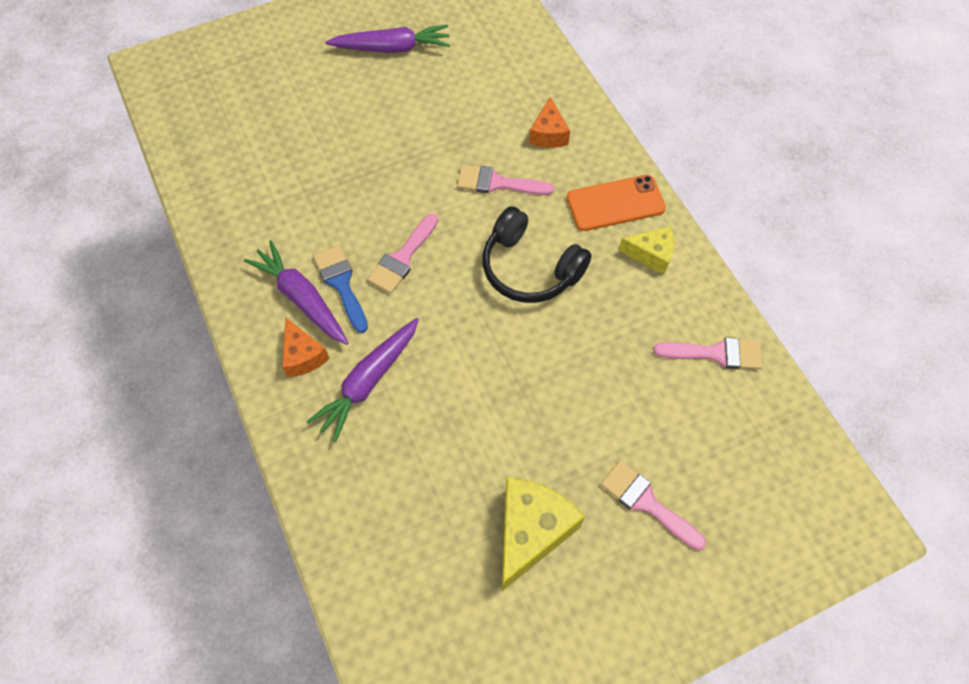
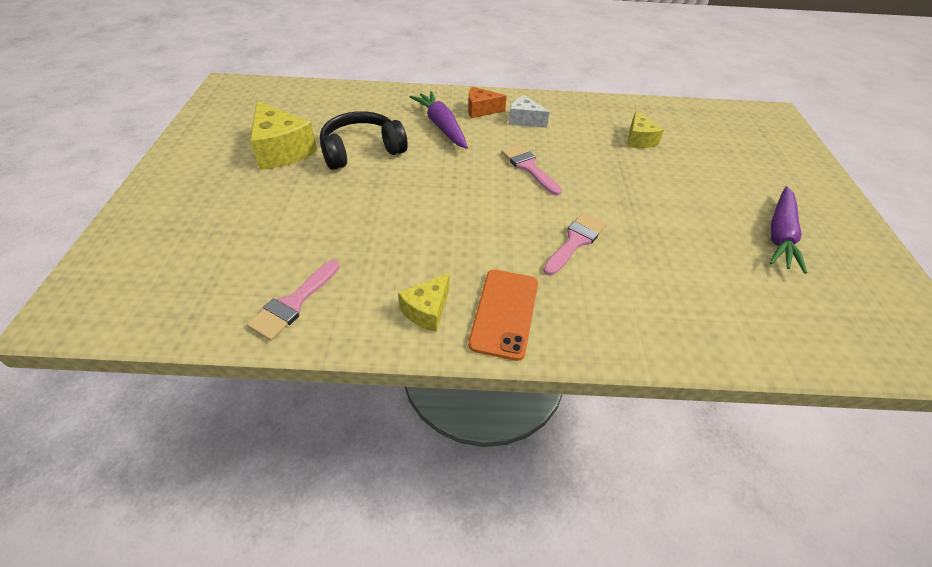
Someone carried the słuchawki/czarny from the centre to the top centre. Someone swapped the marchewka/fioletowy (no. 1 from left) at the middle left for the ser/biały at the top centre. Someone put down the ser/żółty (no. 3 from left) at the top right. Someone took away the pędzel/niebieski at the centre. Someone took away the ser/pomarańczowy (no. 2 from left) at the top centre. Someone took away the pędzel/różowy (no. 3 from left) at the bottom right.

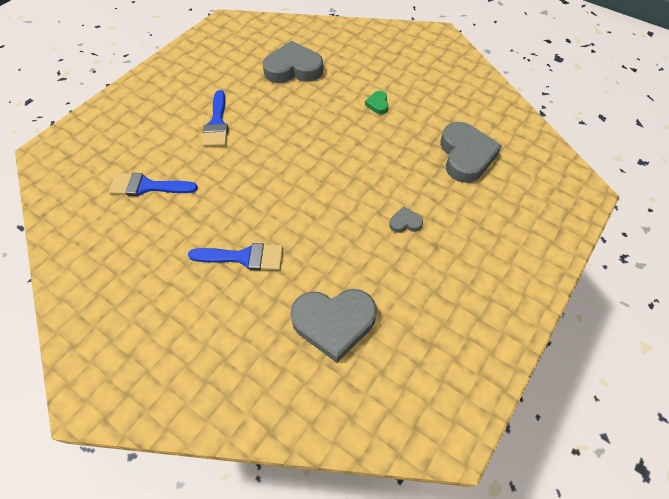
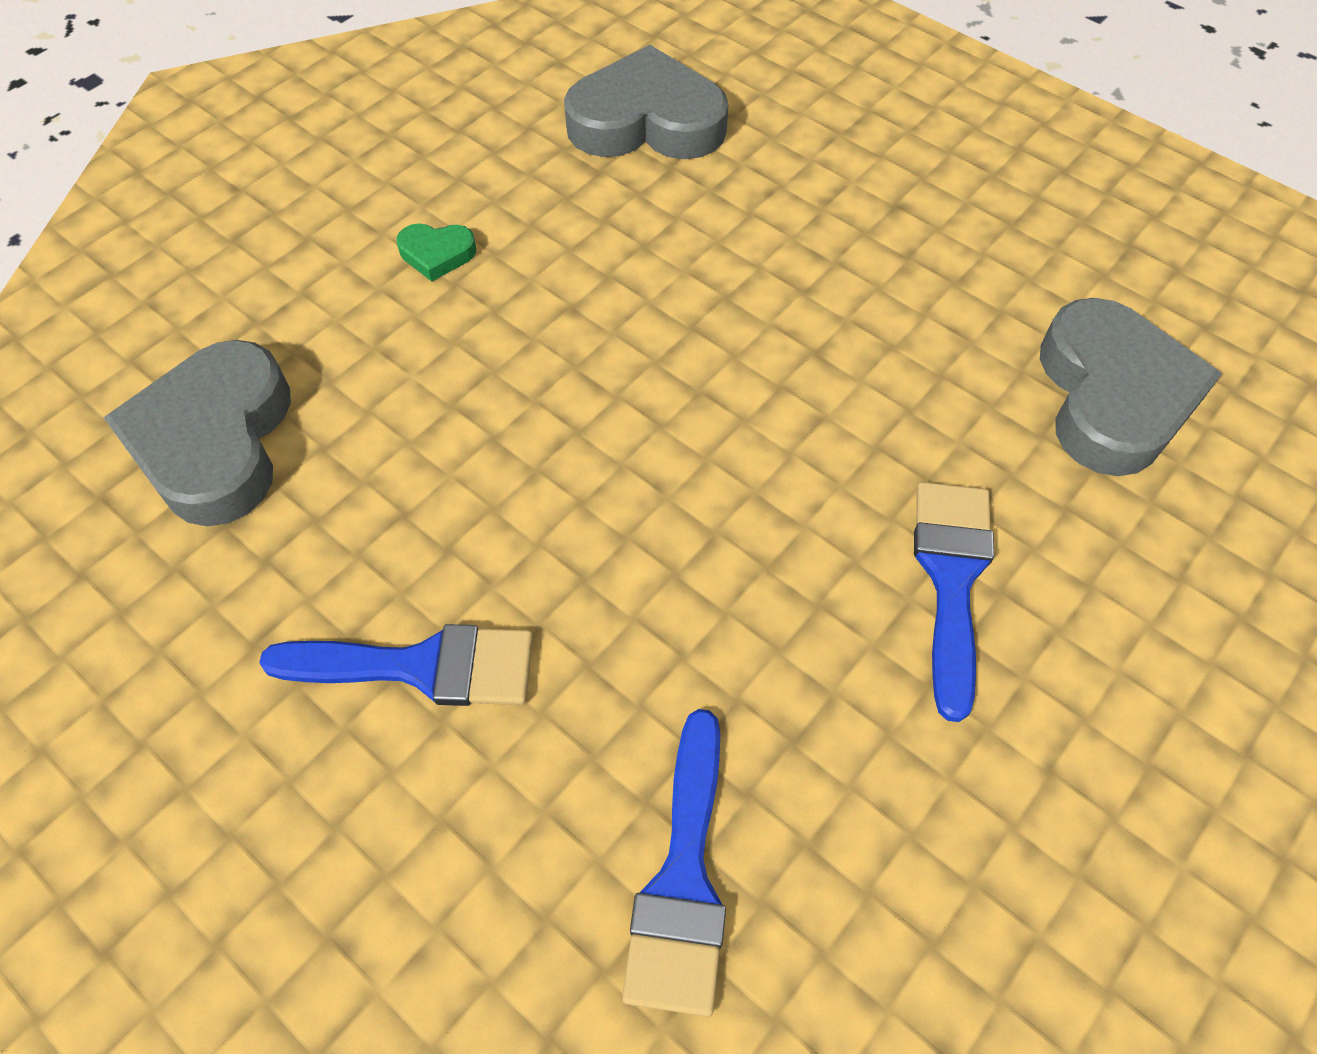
Someone took away the serce/szary (no. 3 from left) at the centre.

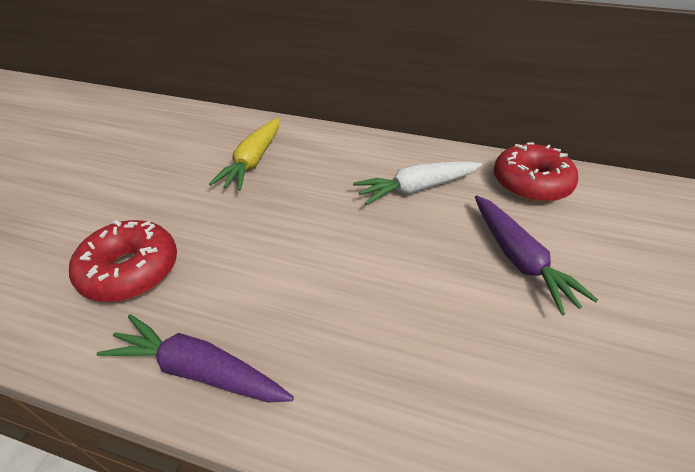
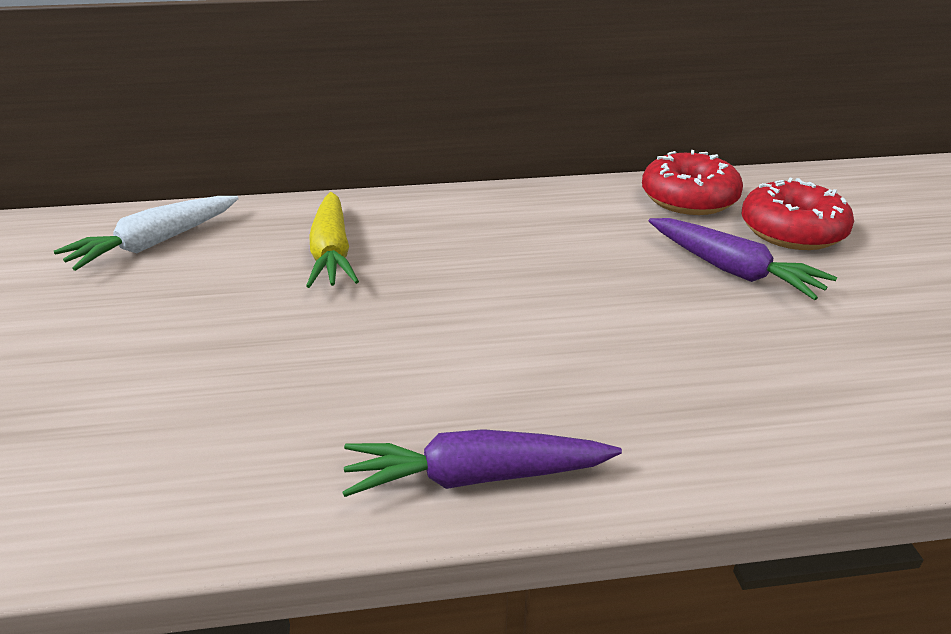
Someone carried the marchewka/biały from the centre to the middle left. Someone carried the donut/czerwony (no. 1 from left in the first image) from the middle left to the middle right.

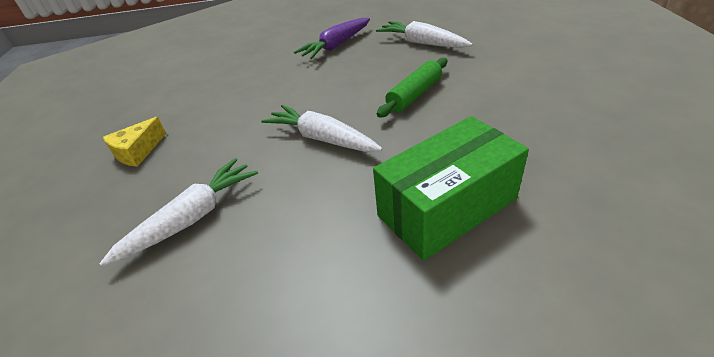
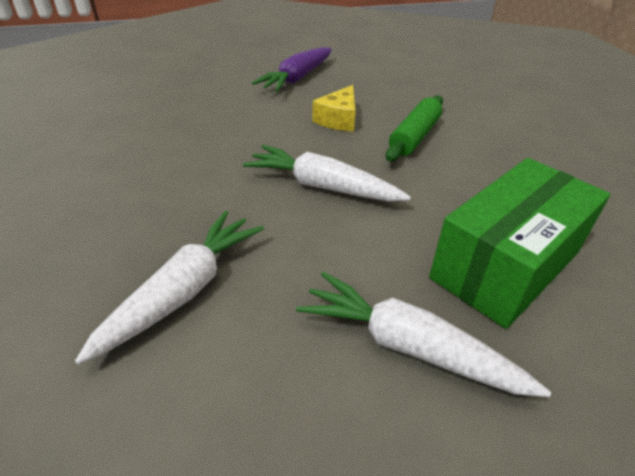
Someone carried the marchewka/biały (no. 3 from left) from the top centre to the bottom centre. Someone carried the ser/żółty from the middle left to the top centre.

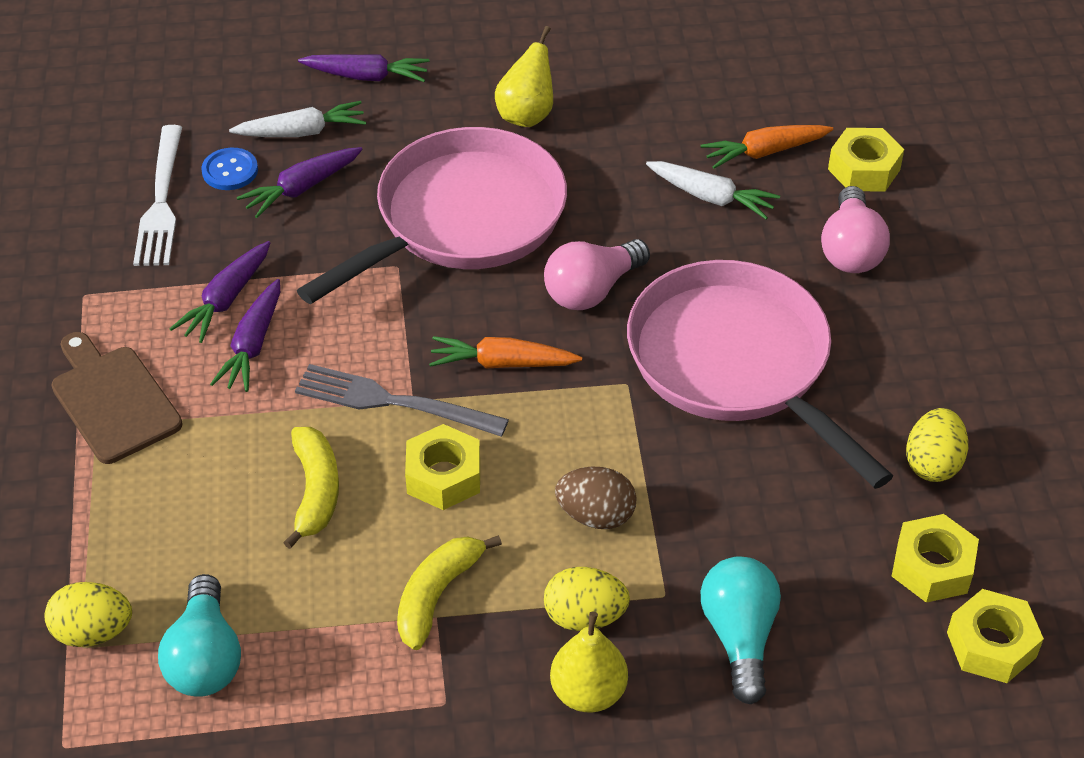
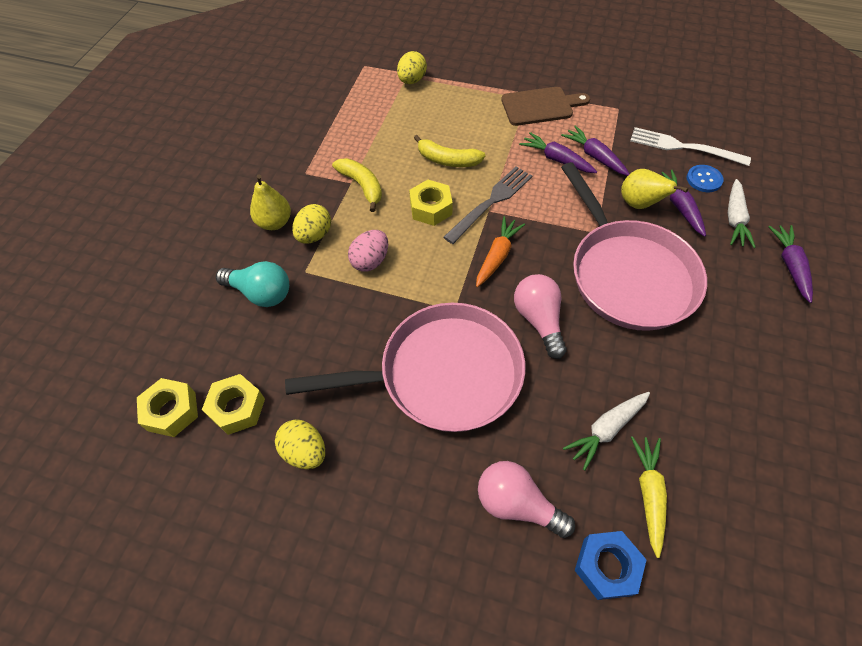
Someone repainted the jajko/brązowy at the centre, which became the jajko/różowy at the centre. Someone repainted the nakrętka/żółty (no. 2 from left) at the top right, which became the nakrętka/niebieski at the bottom right. Someone carried the gruszka/żółty (no. 1 from left in the first image) from the top centre to the top right. Someone repainted the marchewka/pomarańczowy (no. 2 from left) at the top right, which became the marchewka/żółty at the bottom right. Someone rotated the marchewka/fioletowy (no. 4 from left) at the top centre by 150 degrees clockwise. Someone took away the żarówka/turkusowy (no. 1 from left) at the bottom left.

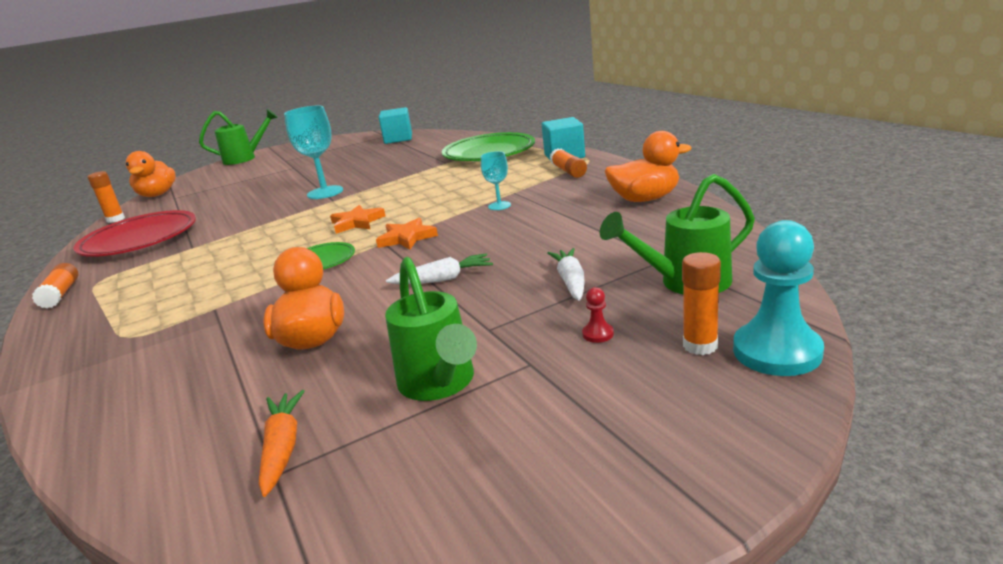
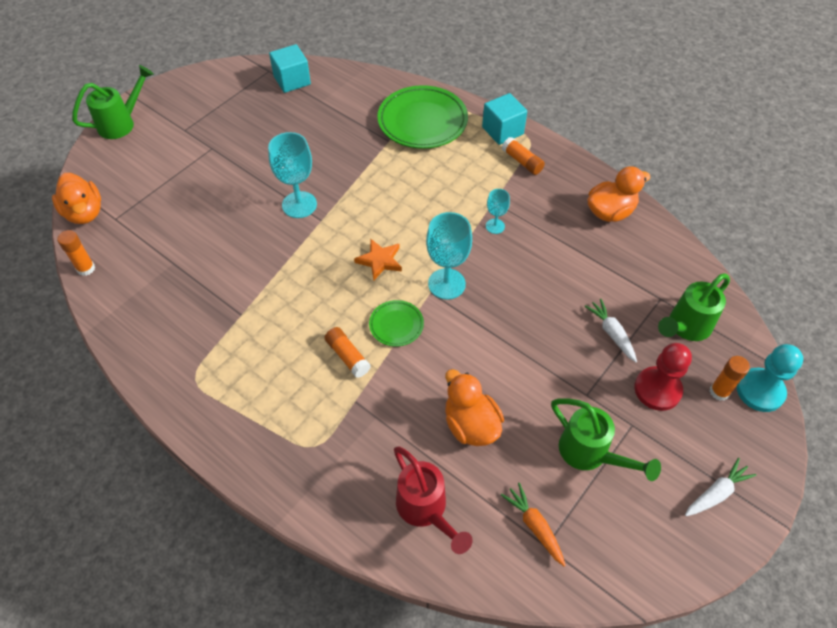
Someone carried the klej w sztyfcie/pomarańczowy (no. 1 from left in the first image) from the middle left to the centre. Someone put down the konewka/czerwony at the bottom centre. Someone swapped the gwiazda/pomarańczowy (no. 2 from left) at the centre for the kielich/turkusowy (no. 2 from left) at the centre. Someone scaled the pionek/czerwony at the centre by 2.41. Someone carried the marchewka/biały (no. 1 from left in the first image) from the centre to the bottom right. Someone took away the talerz/czerwony at the middle left.

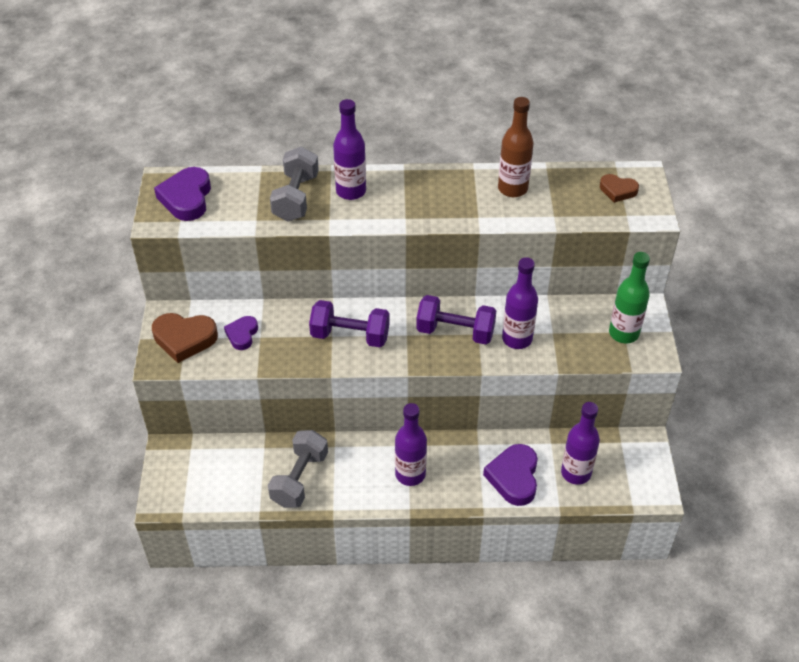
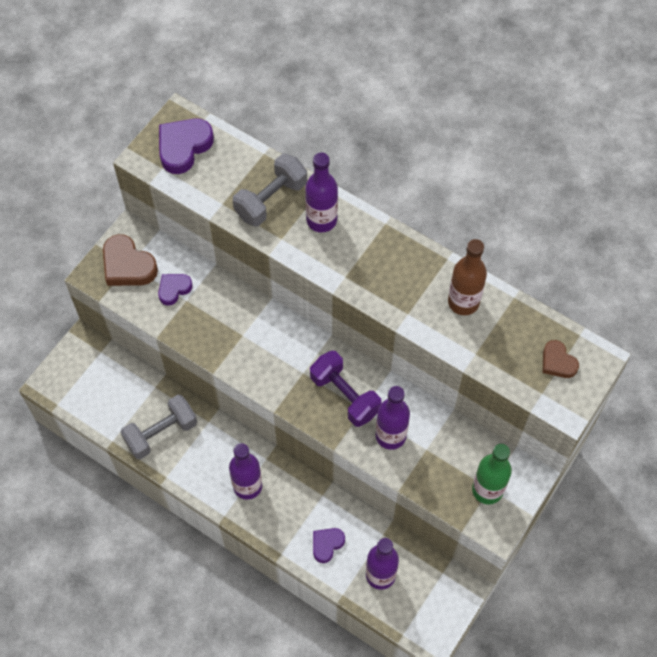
Someone scaled the serce/fioletowy (no. 3 from left) at the bottom centre by 0.60. Someone took away the hantel/fioletowy (no. 1 from left) at the centre.

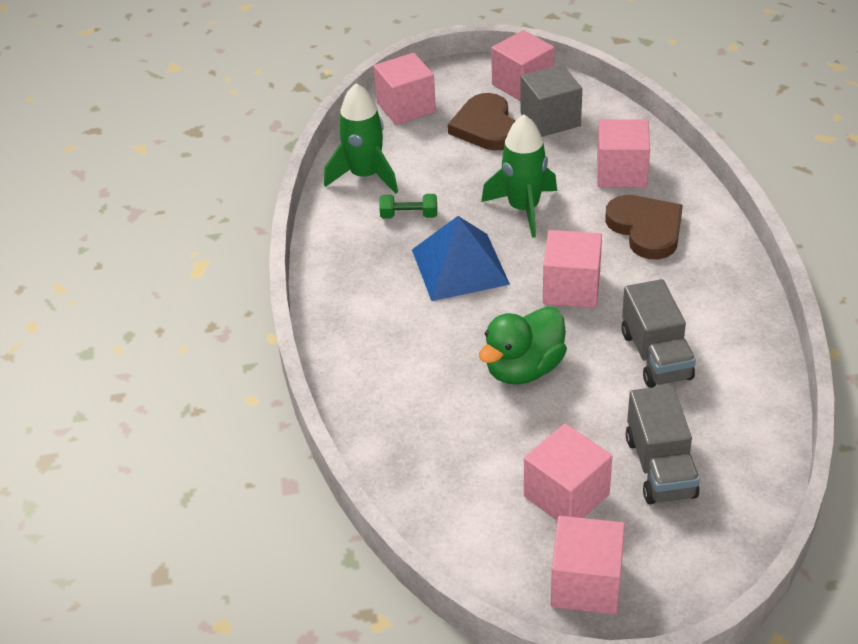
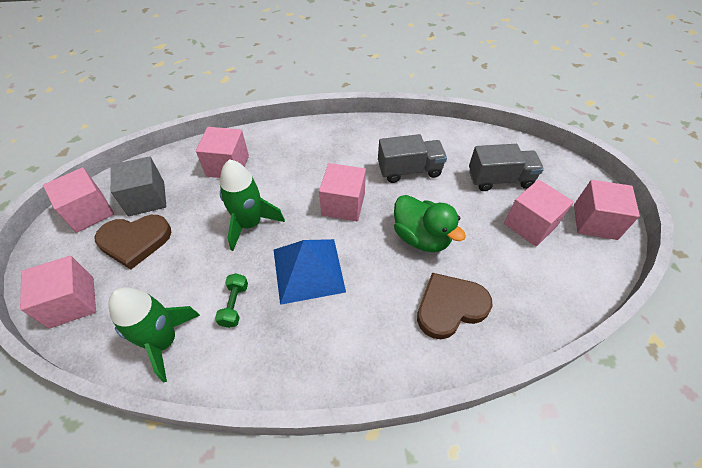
Someone carried the serce/brązowy (no. 2 from left) from the middle right to the centre.

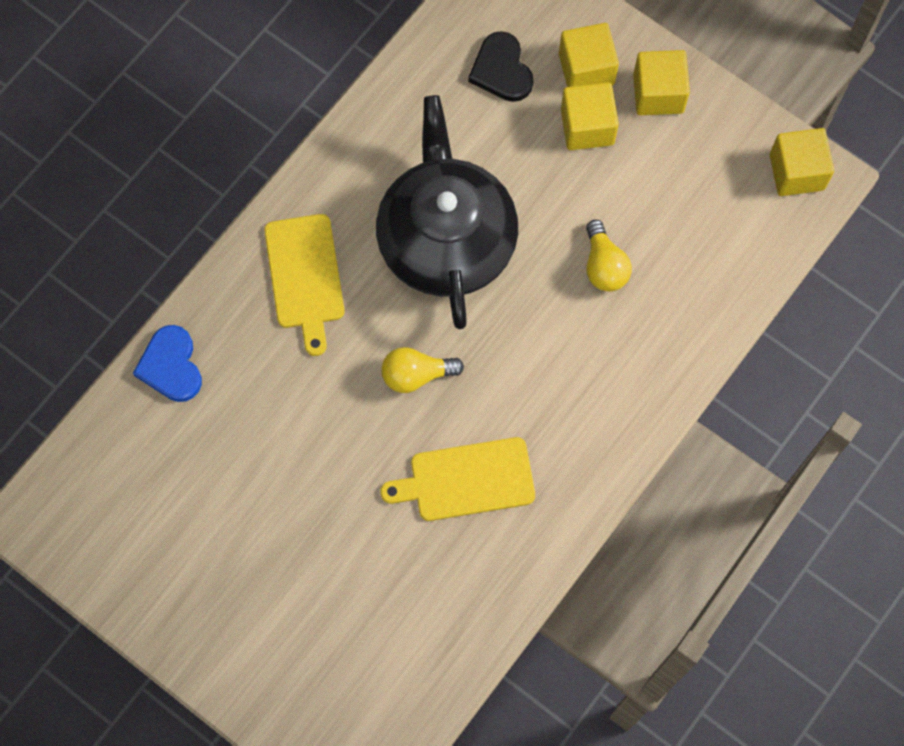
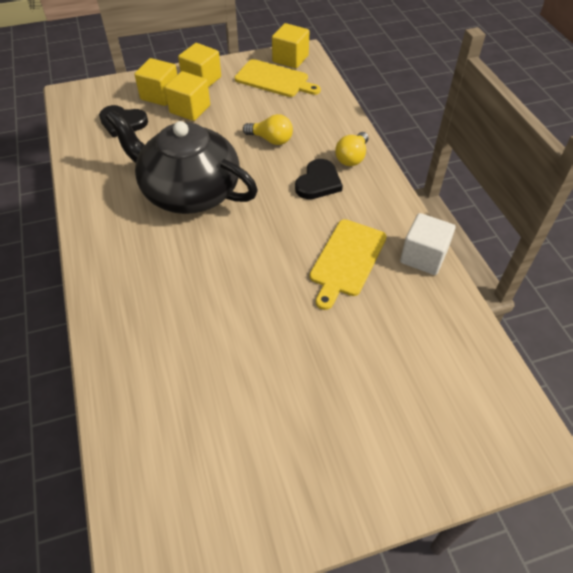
Someone carried the deska do krojenia/żółty (no. 1 from left) from the centre to the top centre. Someone put down the serce/czarny (no. 2 from left) at the top centre. Someone carried the żarówka/żółty (no. 1 from left in the first image) from the centre to the top centre. Someone put down the sześcian/biały at the middle right. Someone took away the serce/niebieski at the middle left.

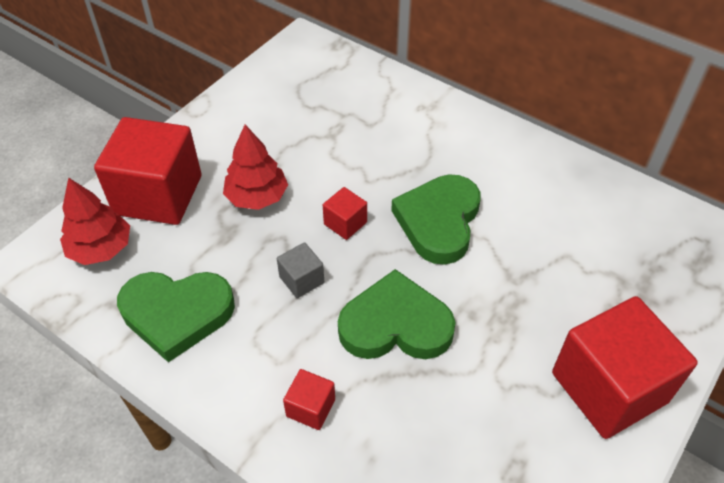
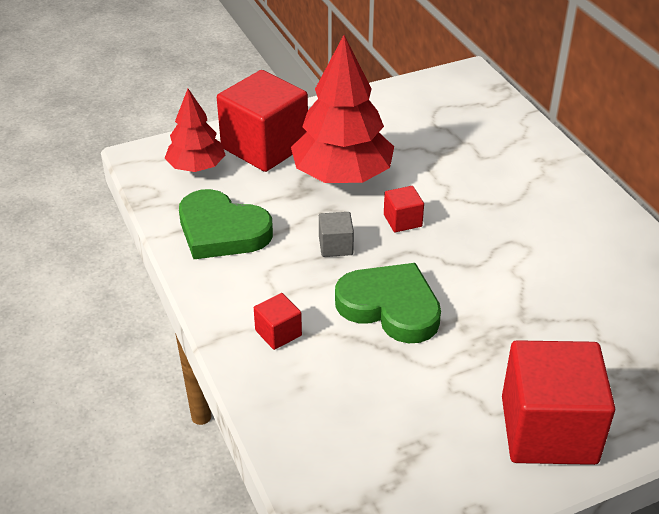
Someone scaled the drzewko/czerwony (no. 2 from left) at the centre by 1.69. Someone took away the serce/zielony (no. 3 from left) at the centre.

